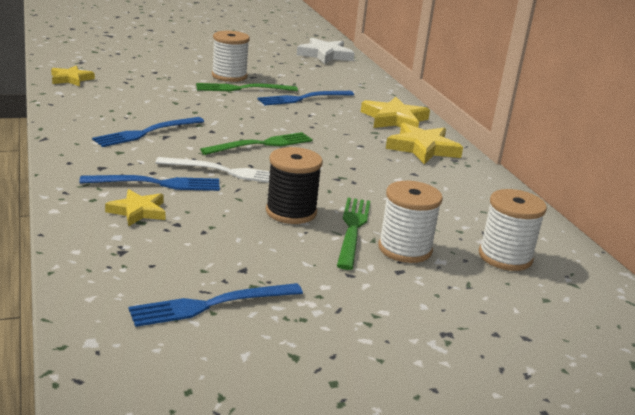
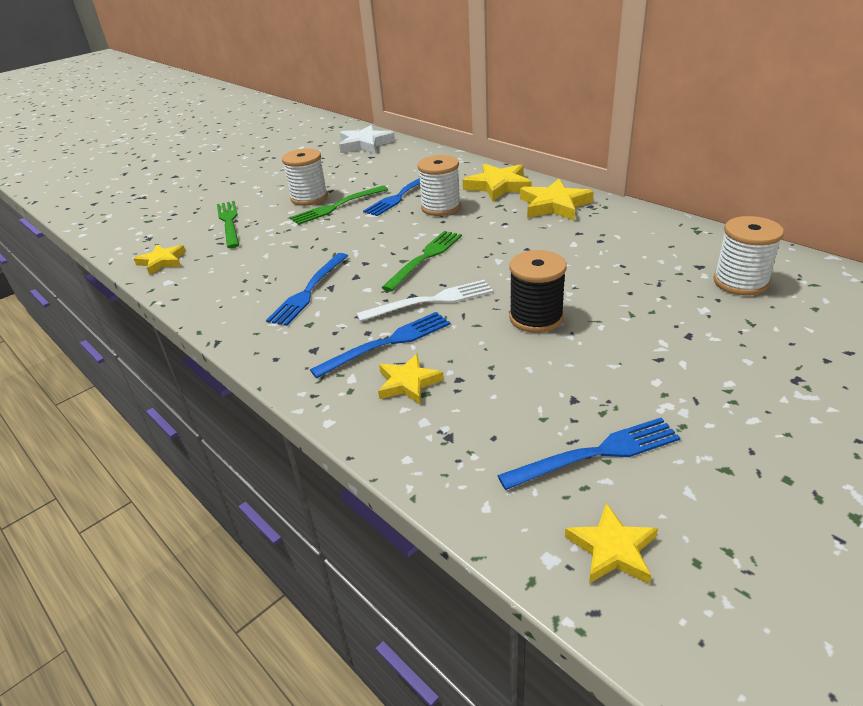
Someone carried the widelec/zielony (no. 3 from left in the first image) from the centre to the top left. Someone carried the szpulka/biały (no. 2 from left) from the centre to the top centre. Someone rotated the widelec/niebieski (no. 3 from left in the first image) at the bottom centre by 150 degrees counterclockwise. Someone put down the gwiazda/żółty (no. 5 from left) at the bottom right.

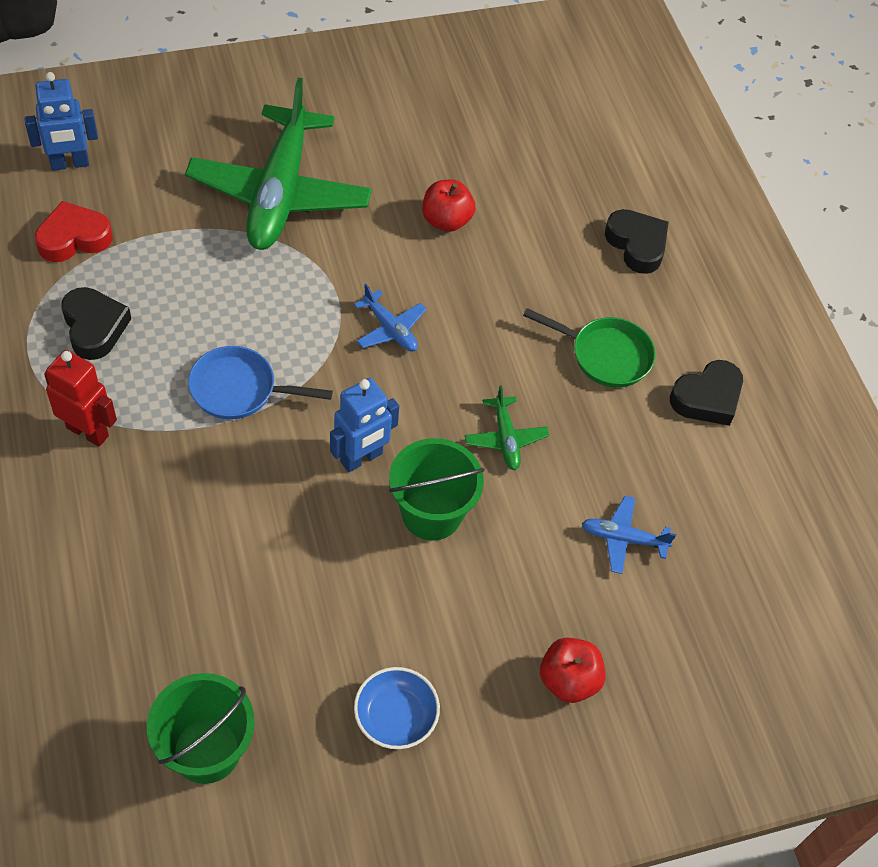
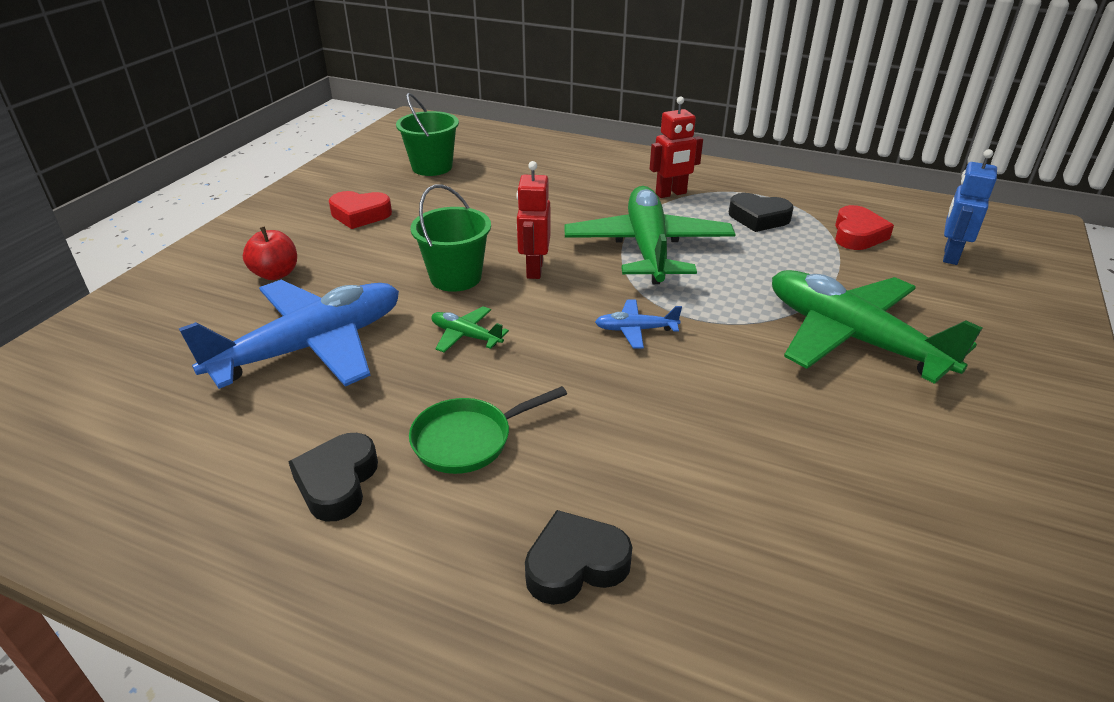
Someone scaled the samolot/niebieski (no. 2 from left in the first image) at the middle right by 2.41. Someone swapped the miska/niebieski at the bottom centre for the serce/czerwony (no. 1 from left) at the top left. Someone repainted the robot/niebieski (no. 2 from left) at the centre, which became the robot/czerwony (no. 1 from left) at the top centre. Someone rotated the serce/czarny (no. 2 from left) at the top right by 150 degrees clockwise. Someone swapped the patelnia/niebieski at the middle left for the samolot/zielony (no. 2 from left) at the centre. Someone took away the jabłko/czerwony (no. 1 from left) at the top centre.

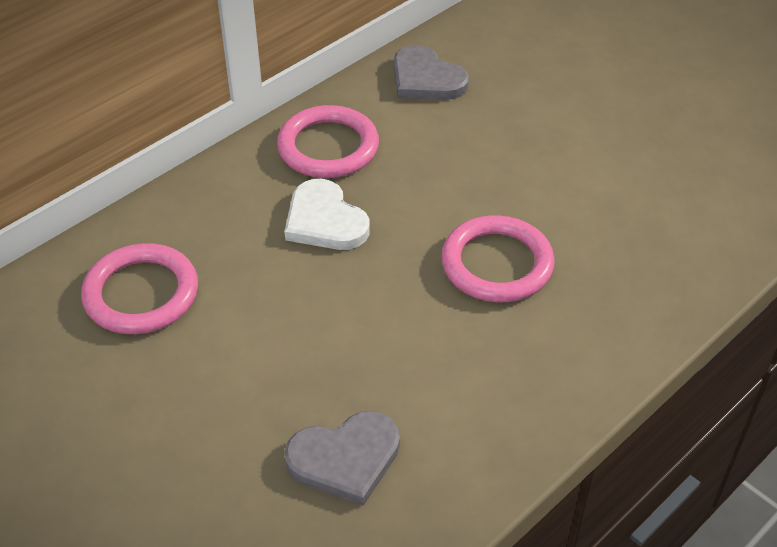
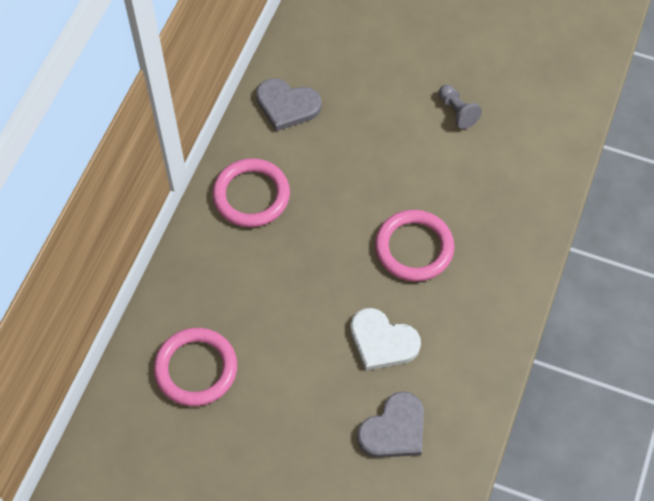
Someone carried the serce/biały from the centre to the bottom centre. Someone put down the pionek/szary at the top right.

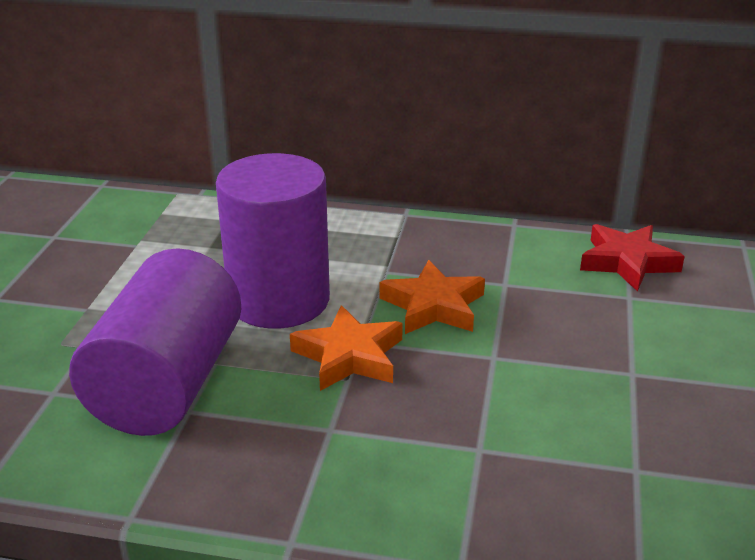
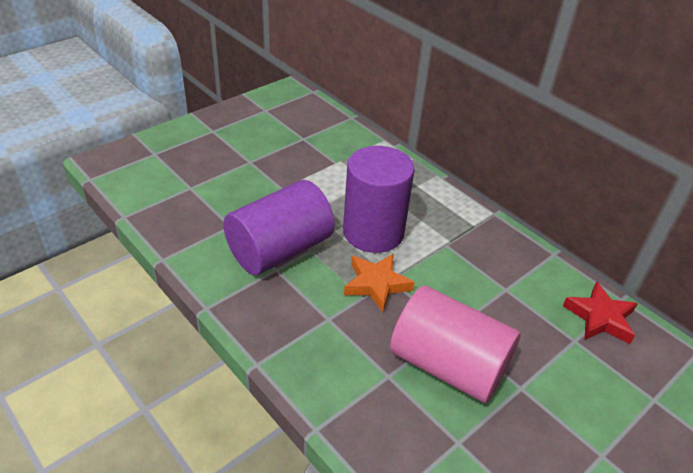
Someone put down the walec/różowy at the bottom centre. Someone took away the gwiazda/pomarańczowy (no. 2 from left) at the centre.

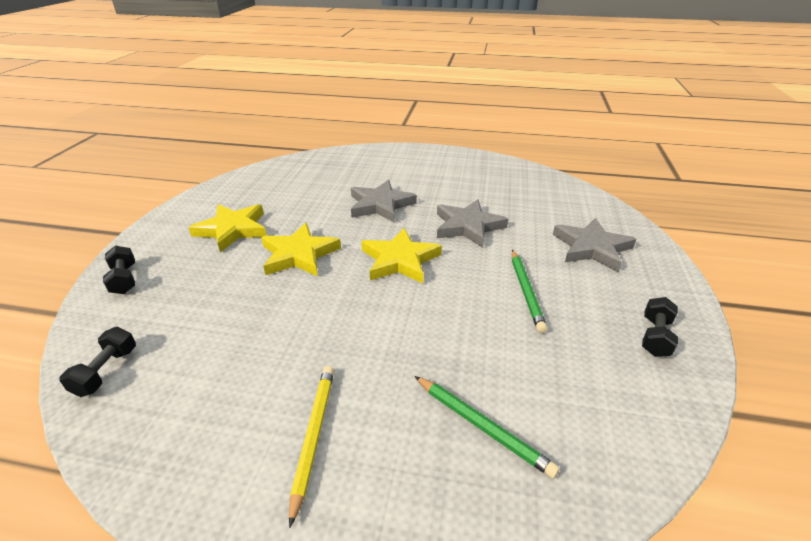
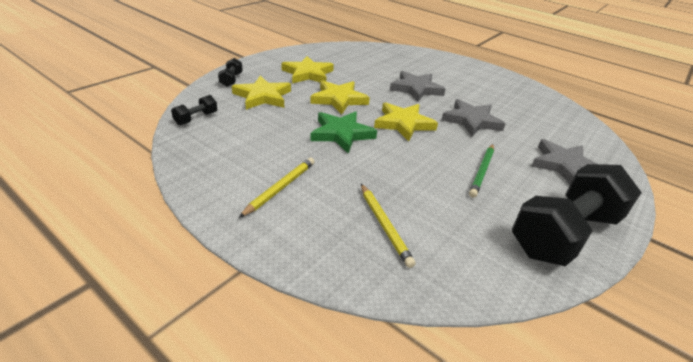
Someone put down the gwiazda/żółty (no. 1 from left) at the top centre. Someone put down the gwiazda/zielony at the centre. Someone repainted the ołówek/zielony (no. 1 from left) at the bottom centre, which became the ołówek/żółty (no. 2 from left) at the centre. Someone scaled the hantel/czarny (no. 3 from left) at the middle right by 2.44.

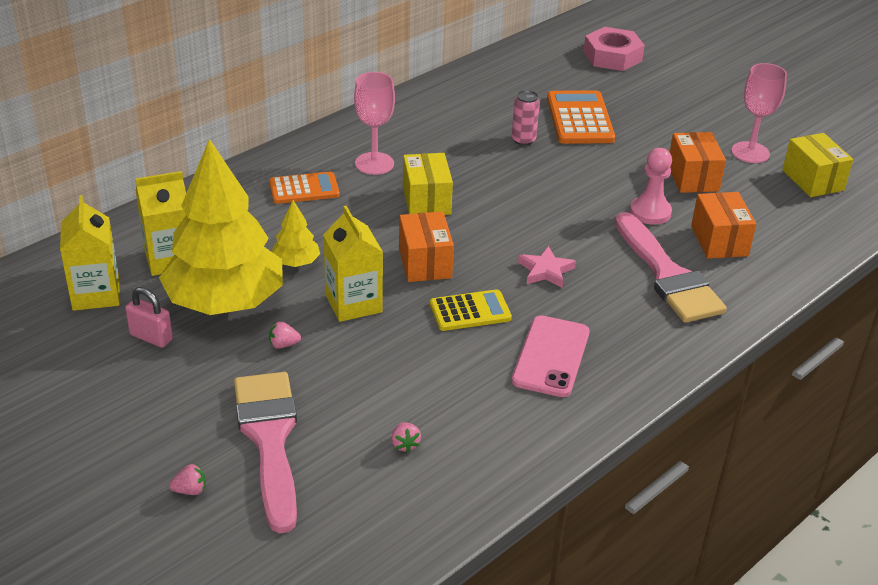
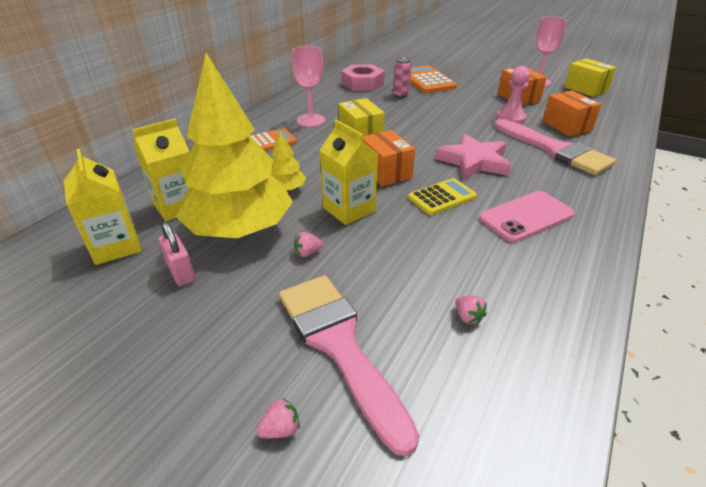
Someone rotated the kłódka/różowy at the middle left by 45 degrees clockwise. Someone carried the nakrętka/różowy from the top right to the top centre. Someone scaled the gwiazda/różowy at the centre by 1.68. Someone rotated the telefon/różowy at the centre by 60 degrees clockwise.

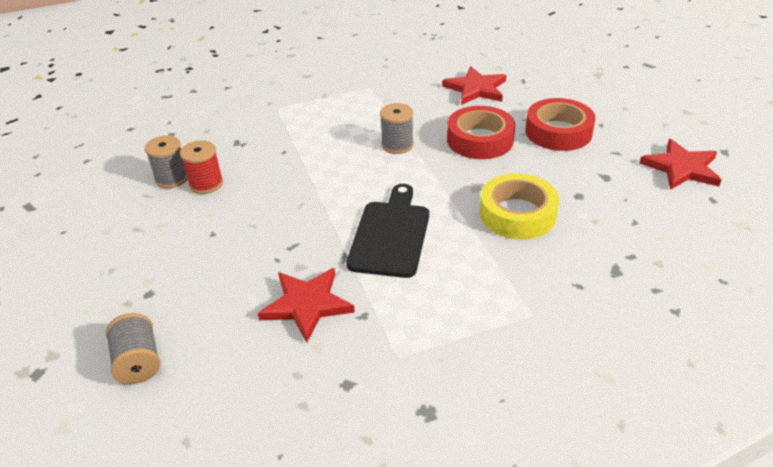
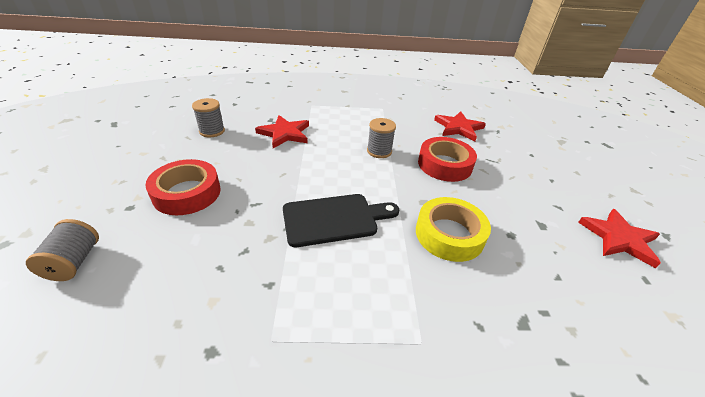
Someone carried the taśma klejąca/czerwony (no. 2 from left in the first image) from the top right to the middle left. Someone carried the gwiazda/czerwony (no. 1 from left) from the centre to the top centre. Someone rotated the deska do krojenia/czarny at the centre by 45 degrees clockwise. Someone took away the szpulka/czerwony at the middle left.

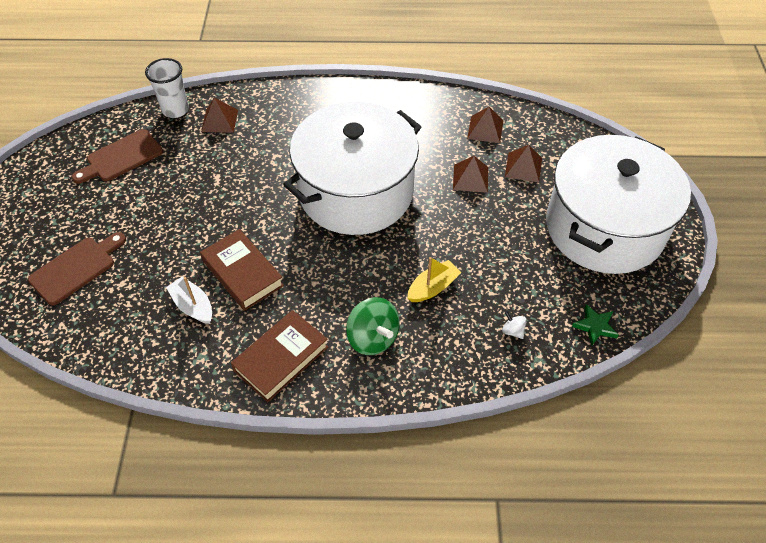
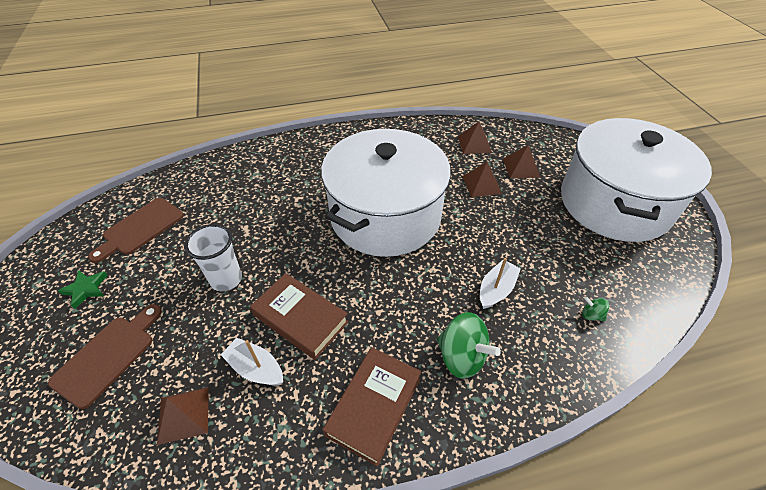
Someone carried the gwiazda/zielony from the middle right to the middle left. Someone carried the piramida/brązowy (no. 1 from left) from the top left to the bottom left. Someone carried the szklanka/biały from the top left to the middle left. Someone repainted the łódka/żółty at the centre, which became the łódka/biały (no. 2 from left) at the centre. Someone repainted the bączek/biały at the middle right, which became the bączek/zielony (no. 2 from left) at the middle right.

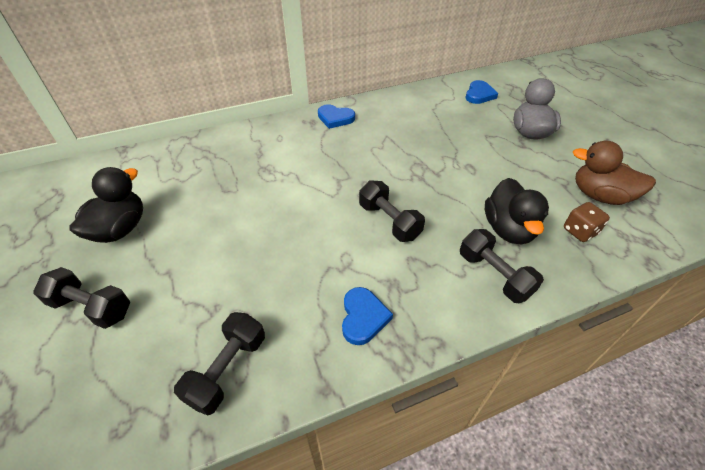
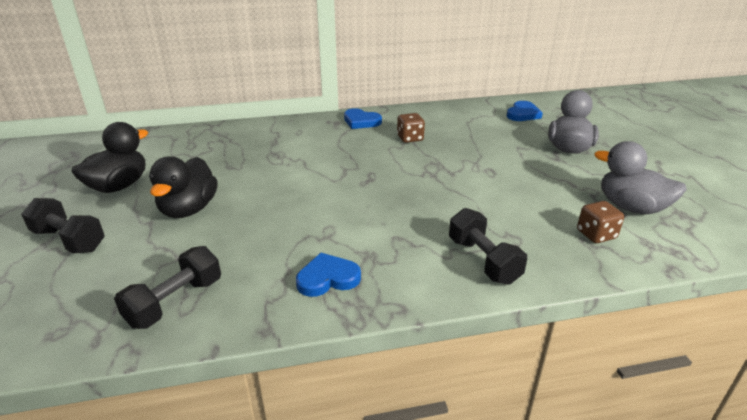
Someone carried the kaczka/czarny (no. 2 from left) from the middle right to the middle left. Someone rotated the serce/niebieski (no. 2 from left in the first image) at the bottom centre by 120 degrees counterclockwise. Someone put down the kostka do gry/brązowy (no. 1 from left) at the top centre. Someone repainted the kaczka/brązowy at the middle right, which became the kaczka/szary (no. 2 from left) at the middle right. Someone took away the hantel/czarny (no. 3 from left) at the centre.

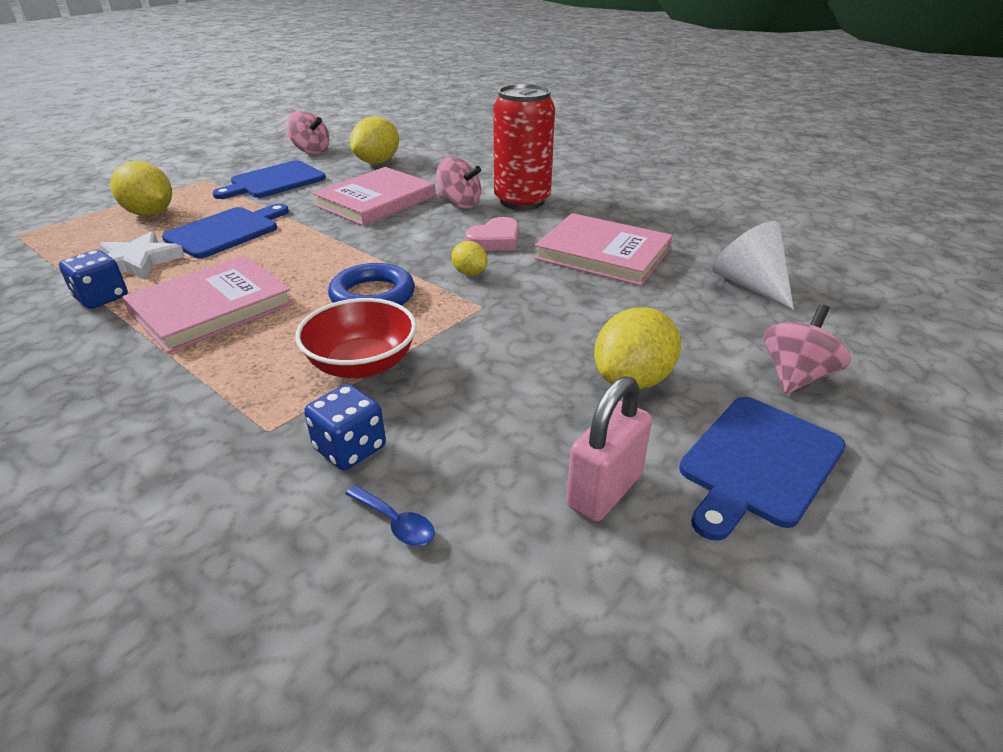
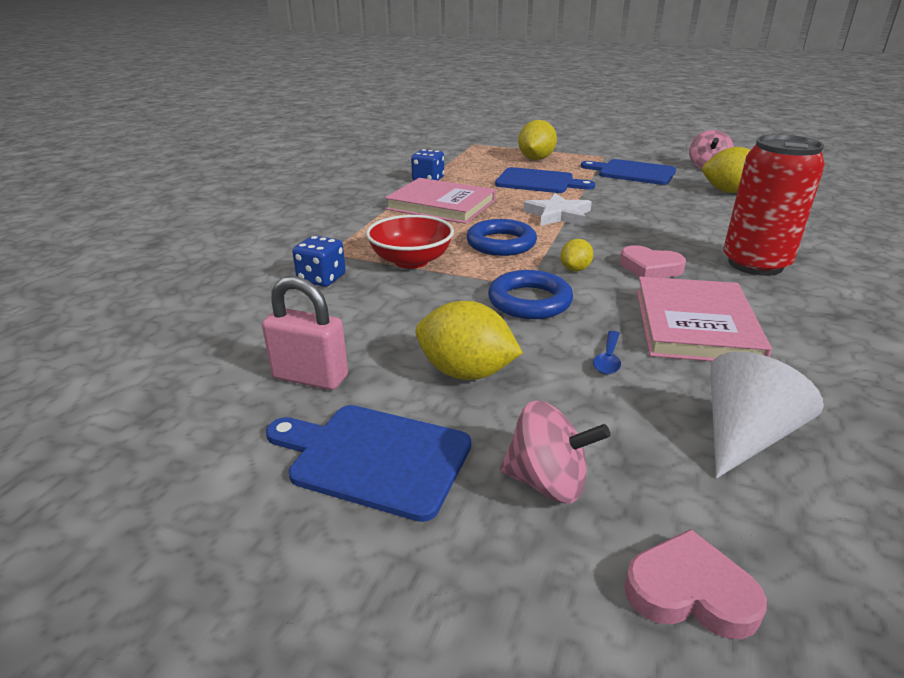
Someone put down the pierścień/niebieski (no. 2 from left) at the centre. Someone carried the gwiazda/biały from the middle left to the top centre. Someone carried the łyżka/niebieski from the bottom centre to the middle right. Someone put down the serce/różowy (no. 2 from left) at the bottom right. Someone took away the książka/różowy (no. 2 from left) at the top centre. Someone took away the bączek/różowy (no. 2 from left) at the top centre.

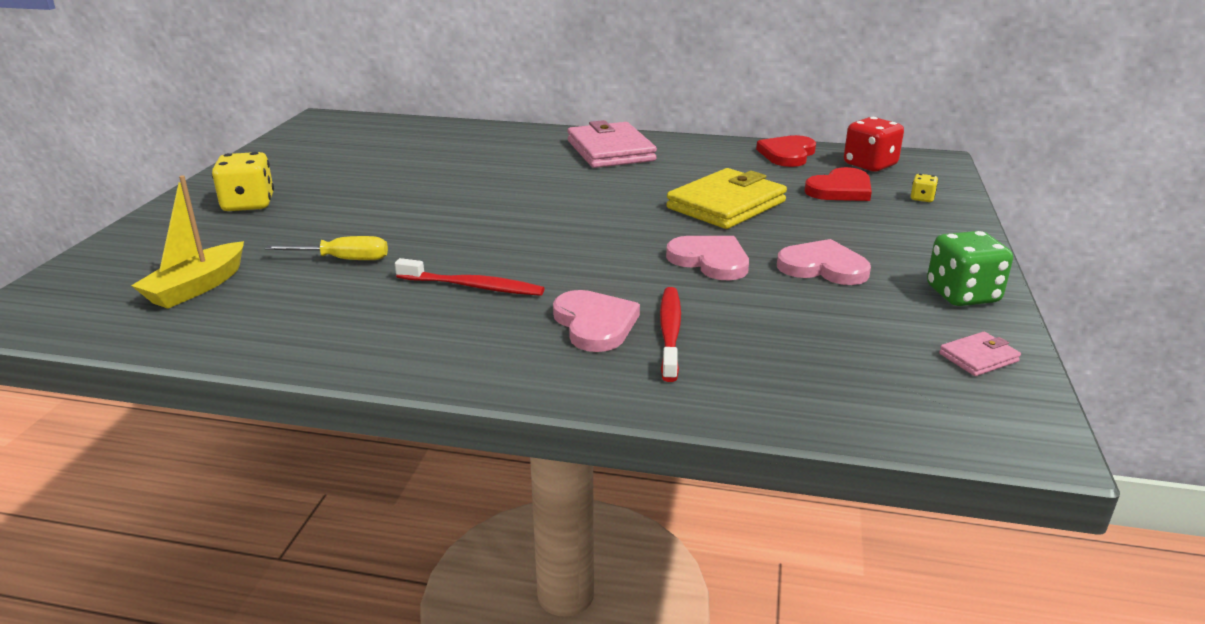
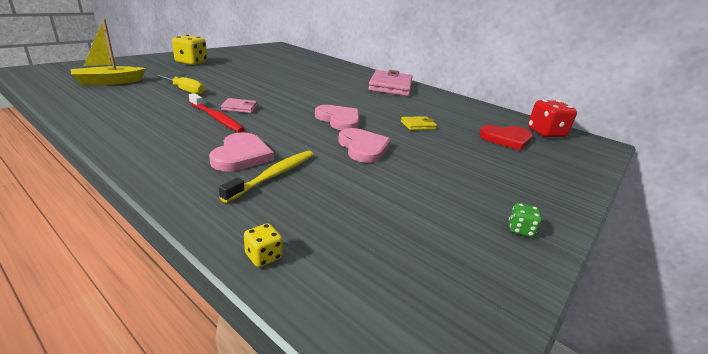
Someone repainted the szczoteczka do zębów/czerwony (no. 2 from left) at the centre, which became the szczoteczka do zębów/żółty at the centre. Someone carried the portfel/różowy (no. 2 from left in the first image) from the middle right to the top centre. Someone carried the kostka do gry/żółty (no. 2 from left) from the top right to the bottom centre. Someone carried the serce/różowy (no. 3 from left in the first image) from the middle right to the top centre. Someone scaled the portfel/żółty at the top centre by 0.45. Someone scaled the kostka do gry/zielony at the middle right by 0.48. Someone took away the serce/czerwony (no. 1 from left) at the top centre.

